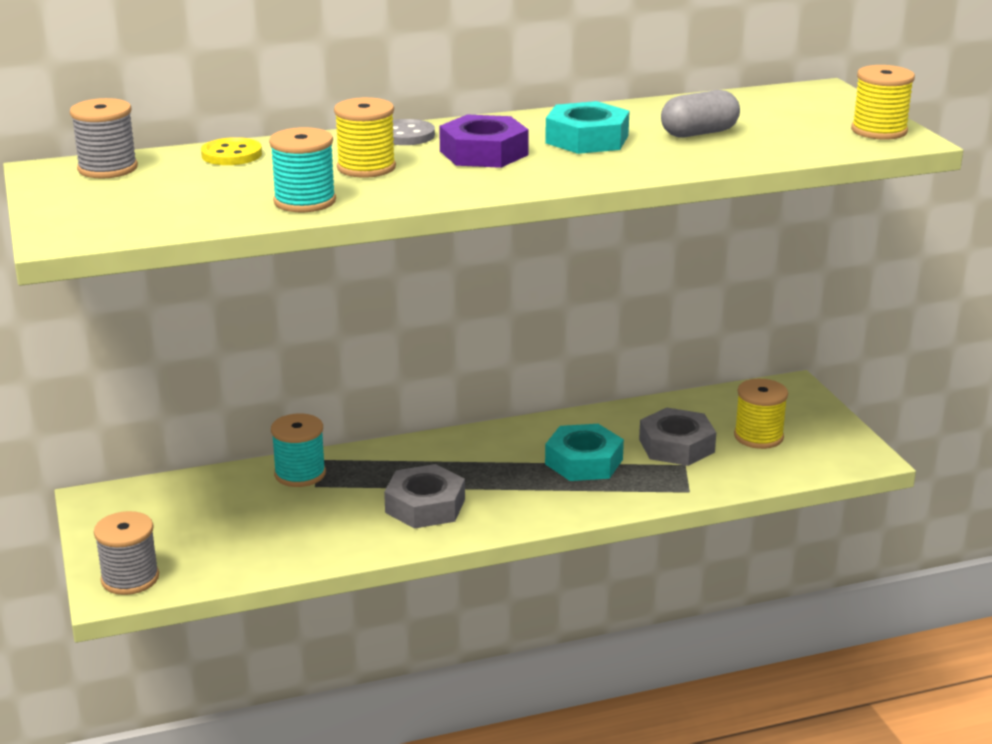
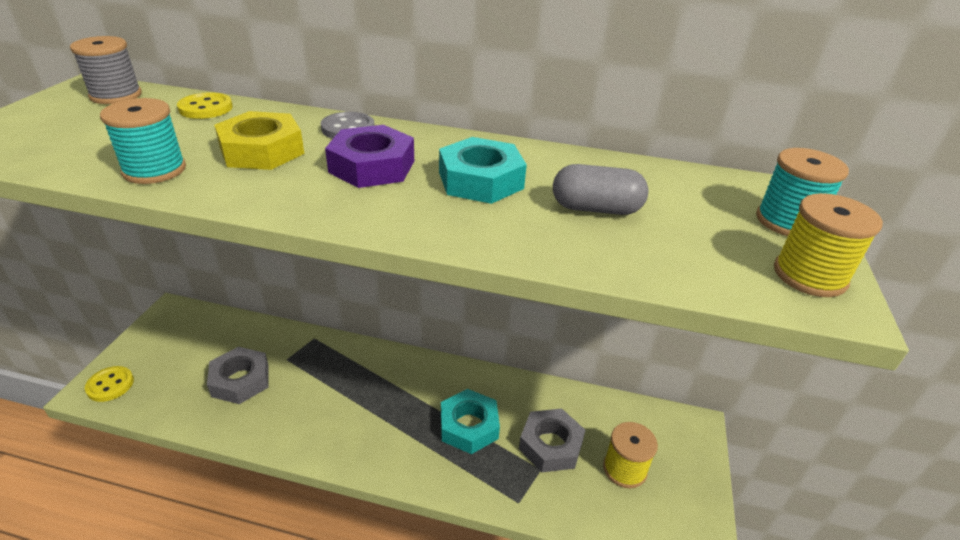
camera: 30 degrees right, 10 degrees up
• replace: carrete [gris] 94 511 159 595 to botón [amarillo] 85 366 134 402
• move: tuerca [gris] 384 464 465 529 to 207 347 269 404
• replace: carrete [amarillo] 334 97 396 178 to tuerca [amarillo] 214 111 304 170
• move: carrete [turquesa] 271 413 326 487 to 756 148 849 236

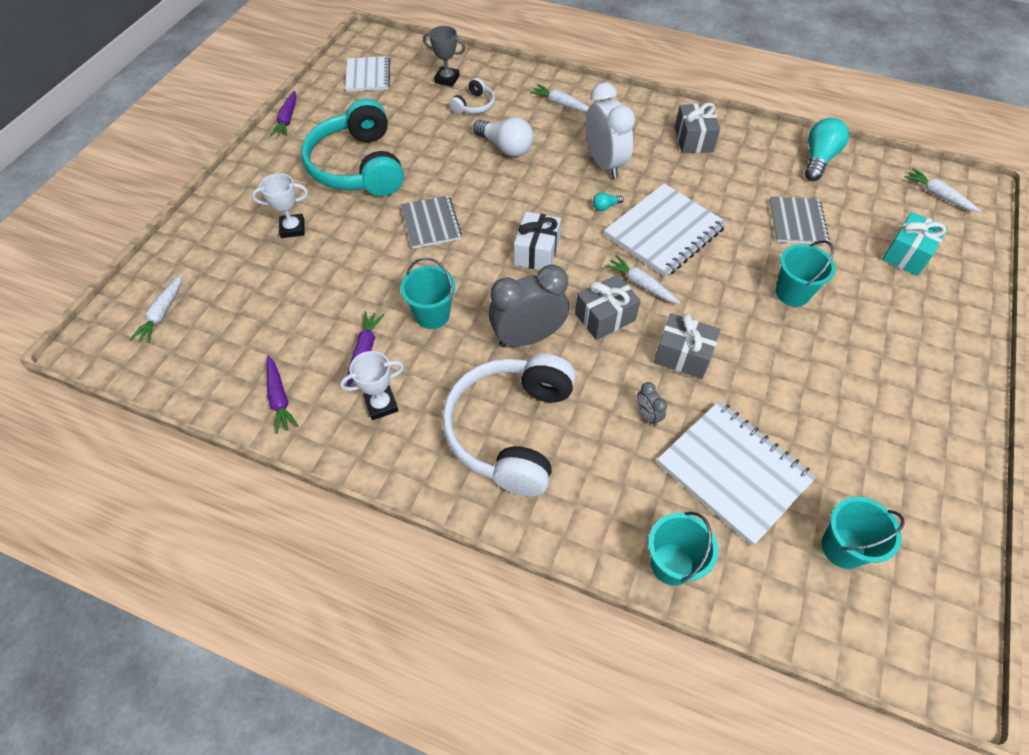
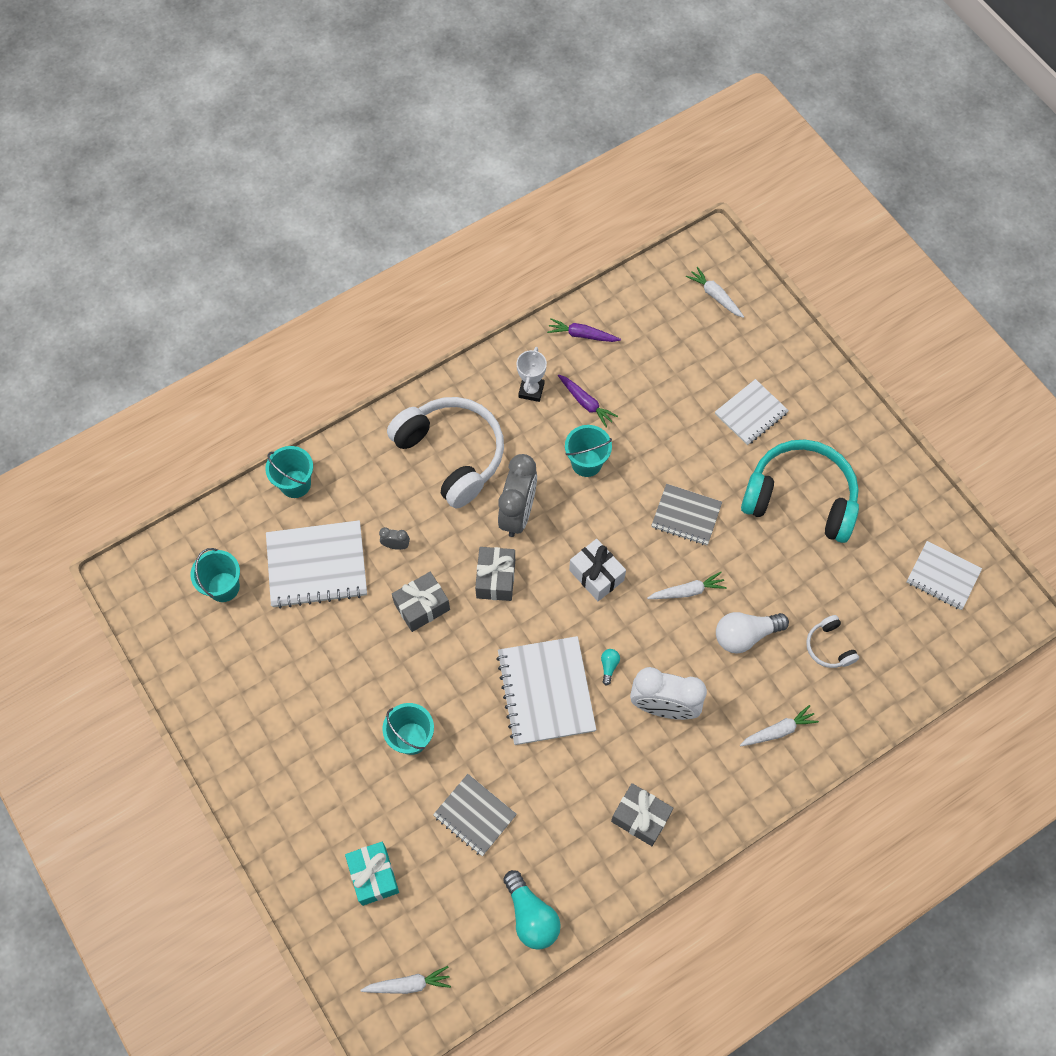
camera: 125 degrees right, 10 degrees up
• move: zanahoria [blanco] 605 255 681 304 to 647 572 727 599
• replace: trofeo [blanco] 252 173 308 238 to cuaderno [blanco] 715 379 789 445
• delete: zanahoria [morado] 270 91 297 137
• delete: trofeo [gris] 423 26 465 87

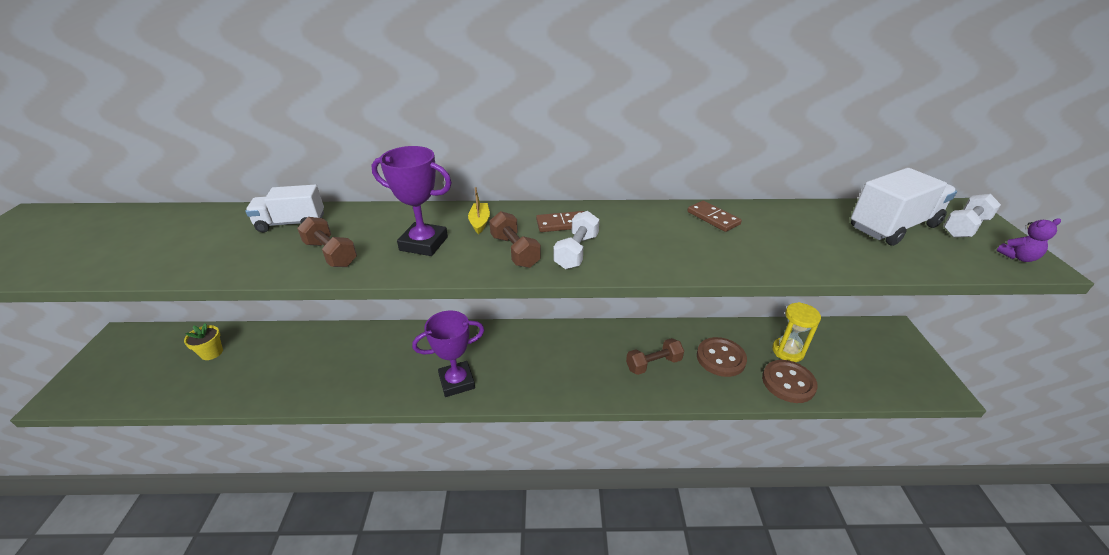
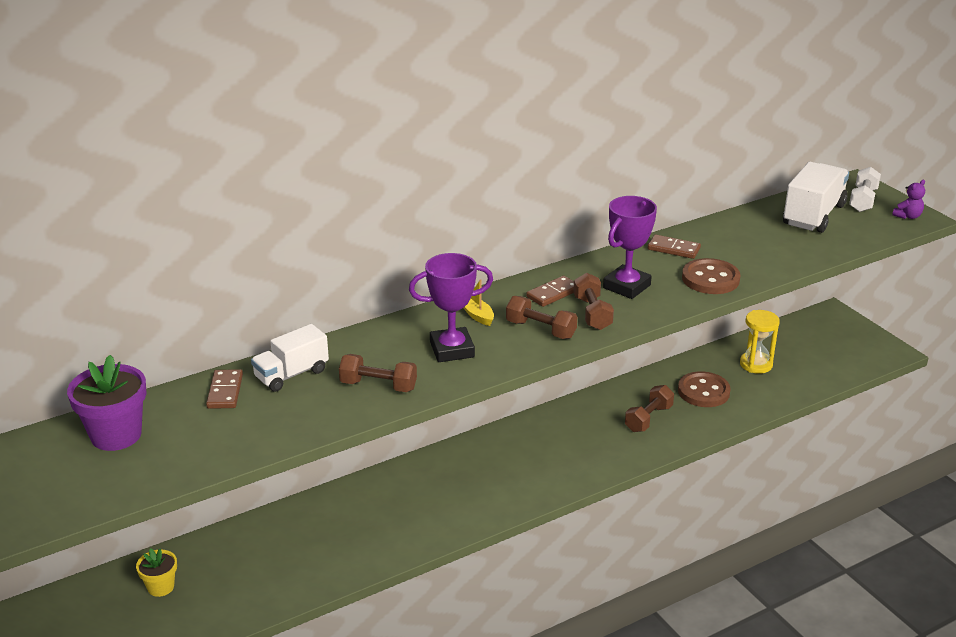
camera: 30 degrees left, 5 degrees down
• insert: maceta [morado] 67 355 146 451
• insert: ficha de dominó [marrón] 206 369 243 409
• recolor: mancuerna [blanco] 553 211 600 269 to mancuerna [marrón] 573 273 614 330
• move: trofeo [morado] 412 311 484 397 to 603 196 657 299
• move: botón [marrón] 762 360 818 403 to 682 258 741 294

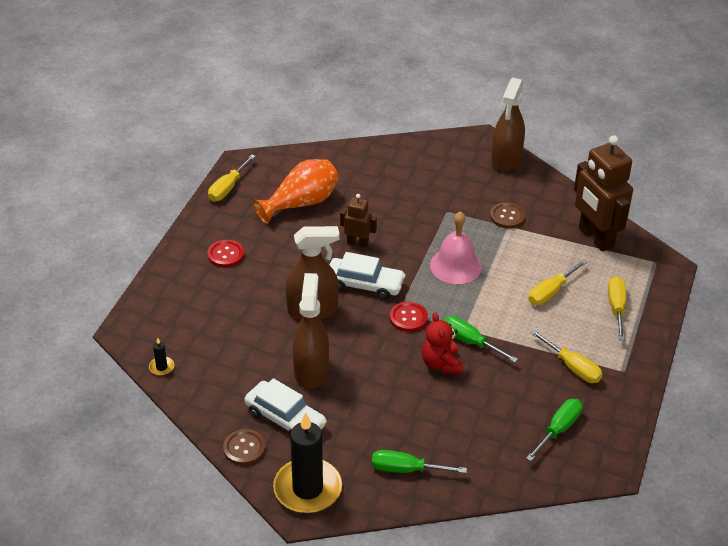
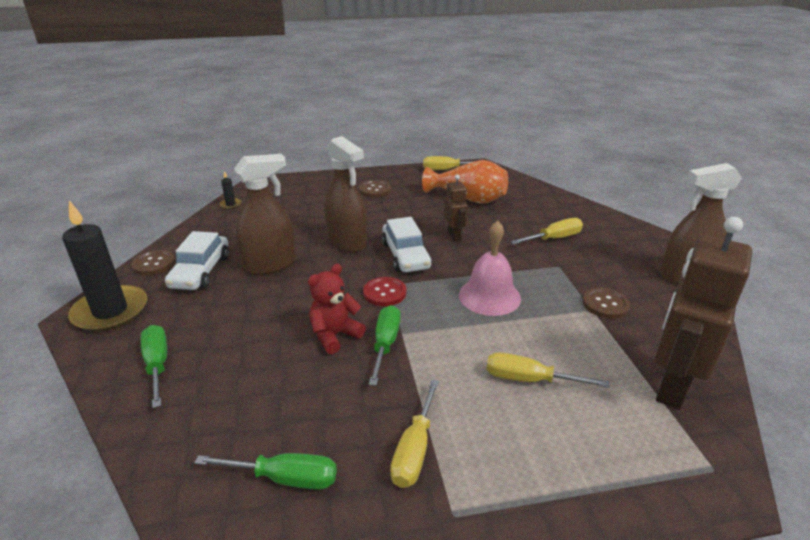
camera: 60 degrees right, 10 degrees down
• recolor: botón [rojo] 208 240 244 267 to botón [marrón] 359 180 391 197
• move: destornillador [amarillo] 608 276 626 340 to 511 218 583 244

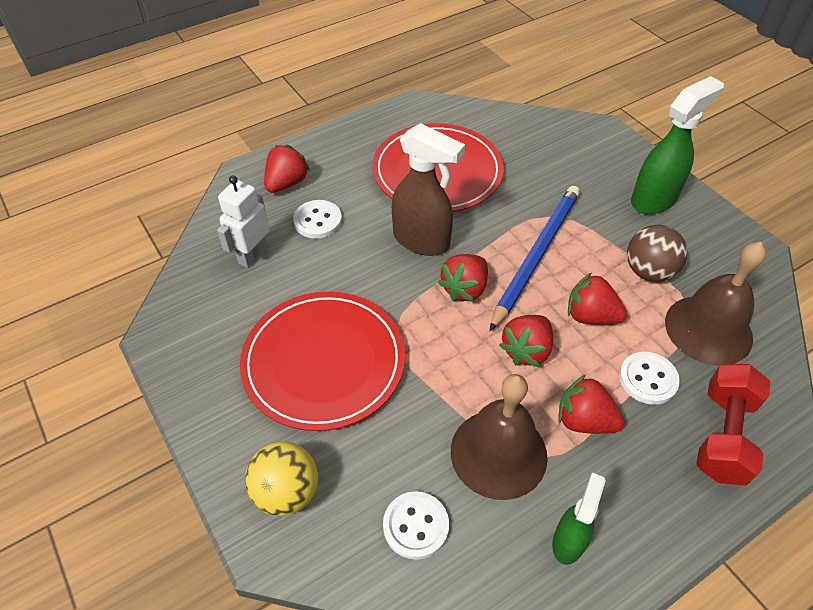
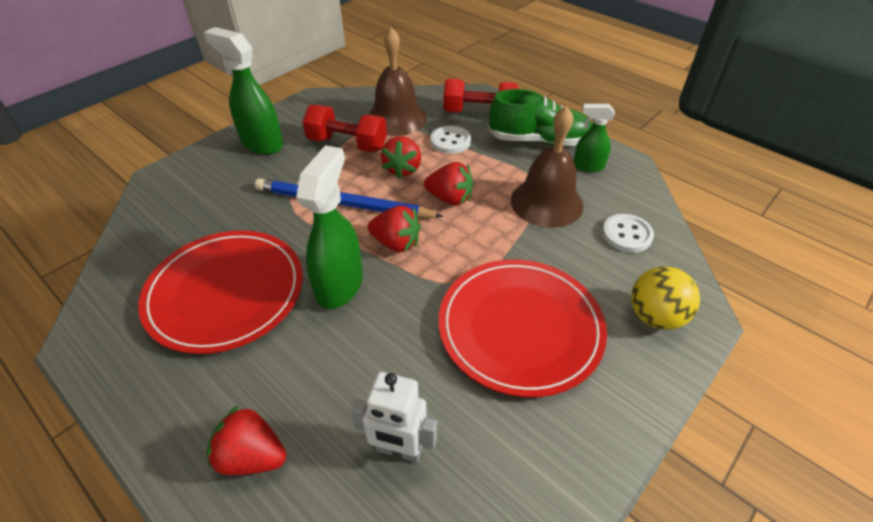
camera: 105 degrees left, 5 degrees down
• recolor: pulverizador [marrón] 392 123 465 256 to pulverizador [verde] 296 145 363 309
• replace: pelota [marrón] 627 225 688 282 to mancuerna [rojo] 303 105 387 152
• insert: zapato [verde] 489 89 592 146
• delete: botón [blanco] 293 200 342 239
• delete: fresa [rojo] 558 375 625 434

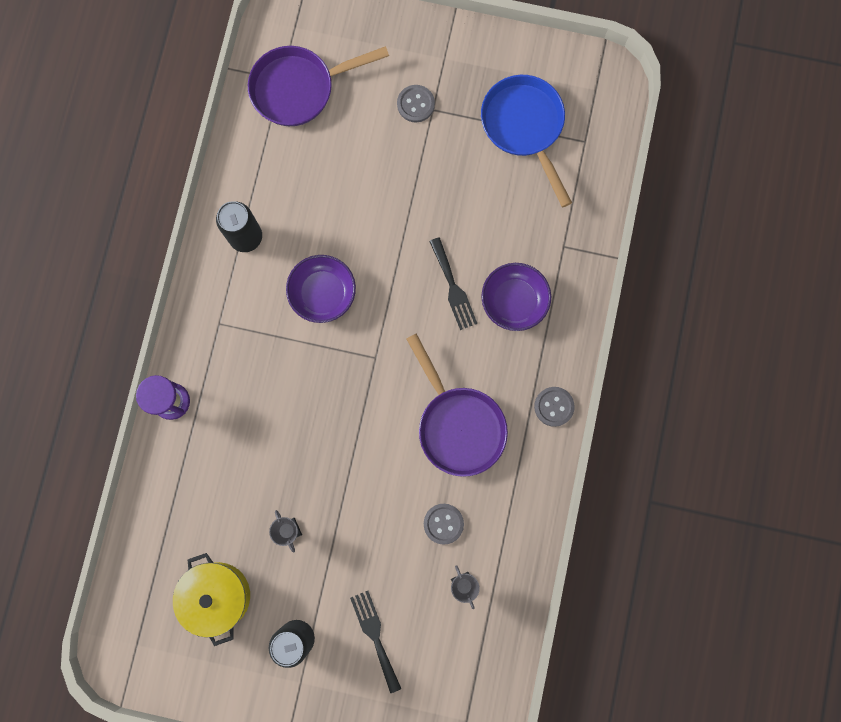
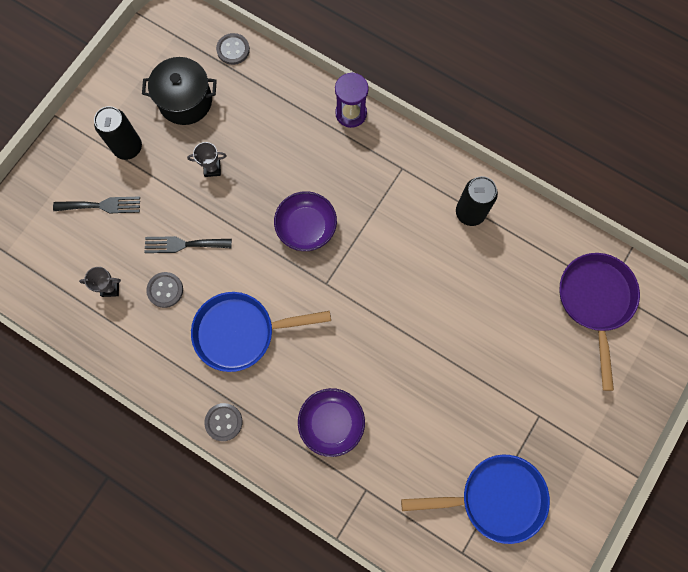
camera: 110 degrees right, 5 degrees down
• recolor: olla [amarillo] 173 553 250 646 to olla [negro] 142 57 217 125
• move: tenedor [negro] 429 237 477 330 to 145 236 232 253
• recolor: sartén [morado] 406 334 508 477 to sartén [azul] 191 292 331 372
• move: botón [gris] 397 85 435 122 to 216 33 250 65
• move: cuenco [morado] 286 255 356 323 to 274 191 337 251

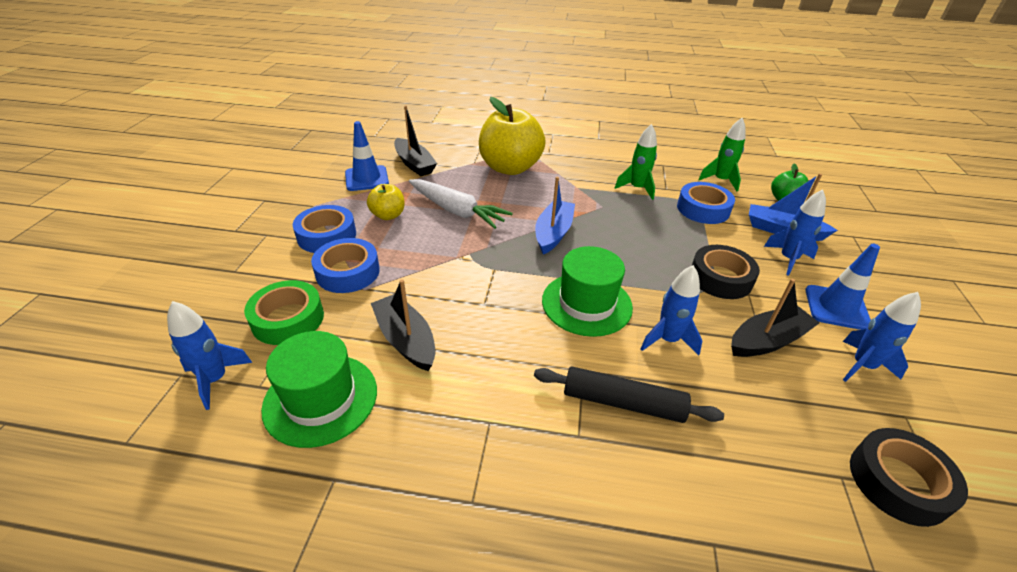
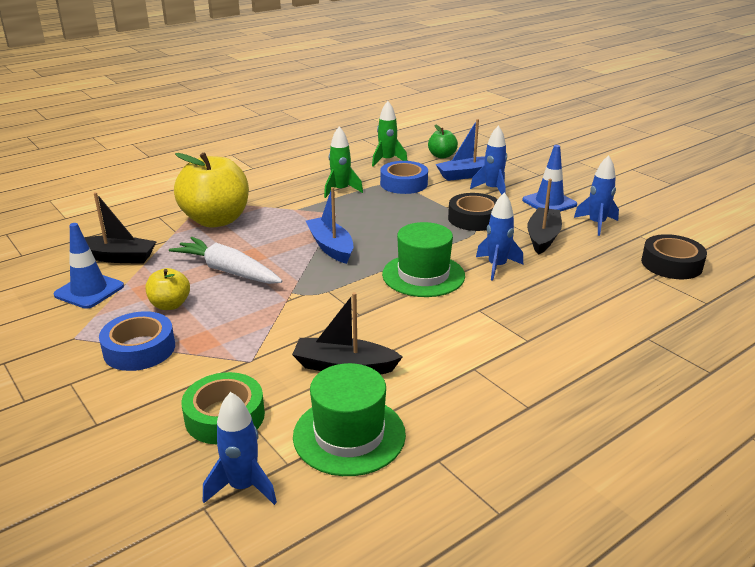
camera: 45 degrees left, 10 degrees down
• rotate: zanahoria [blanco] 409 179 513 229 = 169 237 282 284 135 degrees counterclockwise
• delete: cinta adhesiva [azul] 311 238 380 293
• delete: rodillo [negro] 534 367 724 423

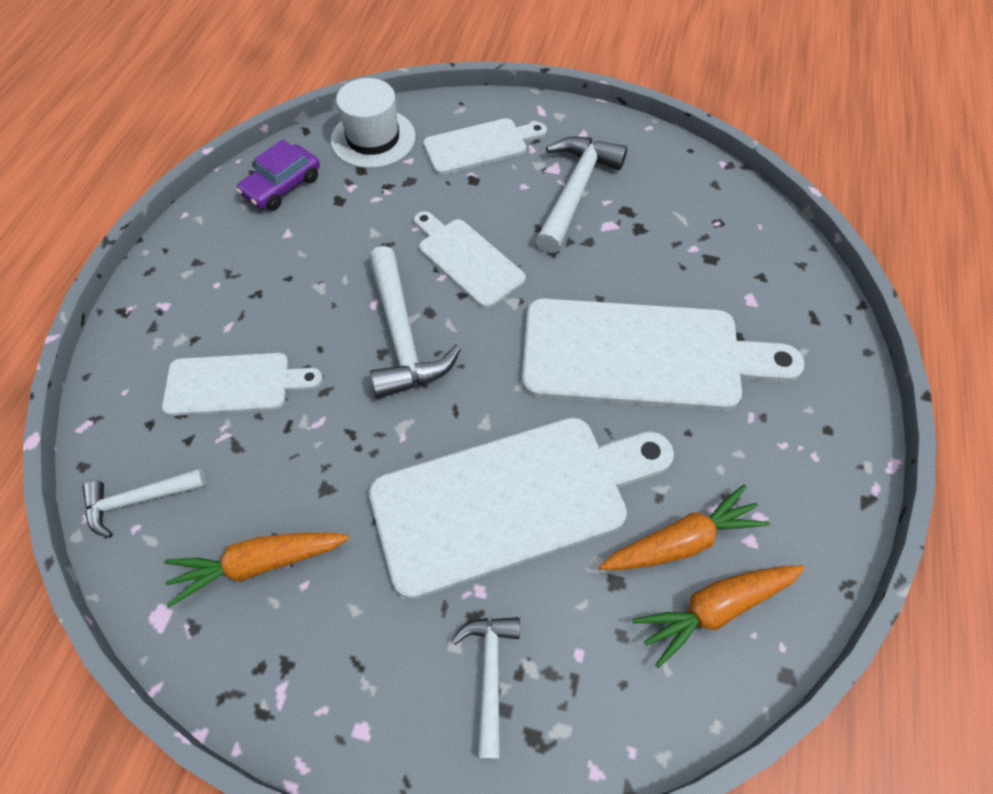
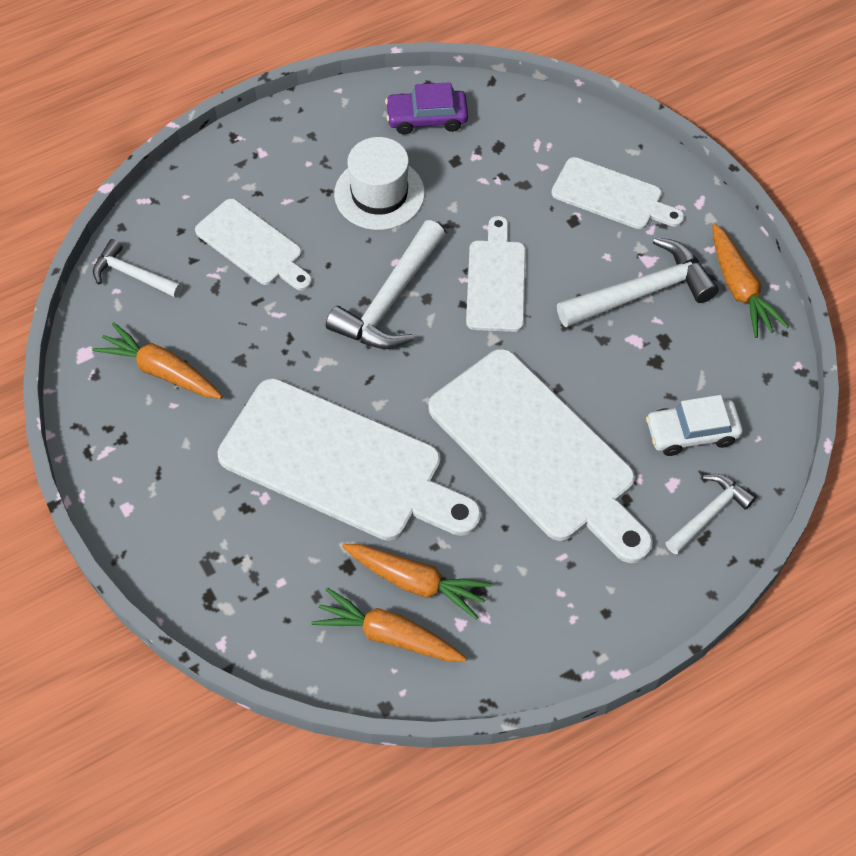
camera: 45 degrees right, 0 degrees up
• move: sombrero [blanco] 331 78 415 168 to 334 137 425 230
• insert: coche [blanco] 646 395 743 456
• move: martillo [blanco] 451 617 520 759 to 665 474 756 555
• insert: zanahoria [naranja] 712 223 789 338

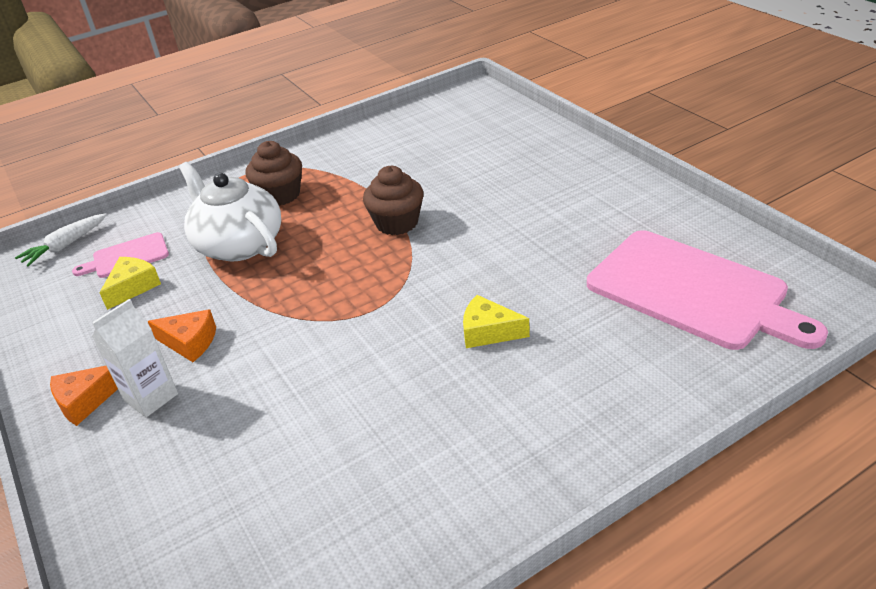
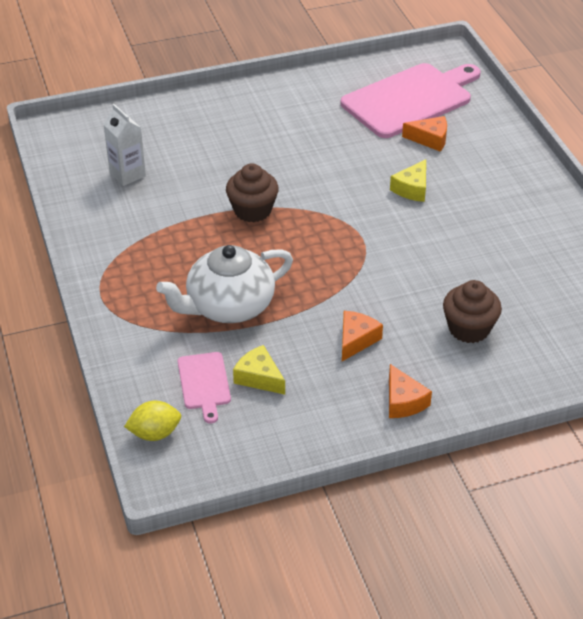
camera: 80 degrees left, 5 degrees up
• move: cartón de leche [blanco] 92 299 178 417 to 103 104 146 186
• replace: zanahoria [blanco] 15 213 107 267 to limón [amarillo] 124 401 181 441
• insert: queso [naranja] 402 116 447 152
• move: magdalena [marrón] 246 141 302 206 to 443 280 502 343

